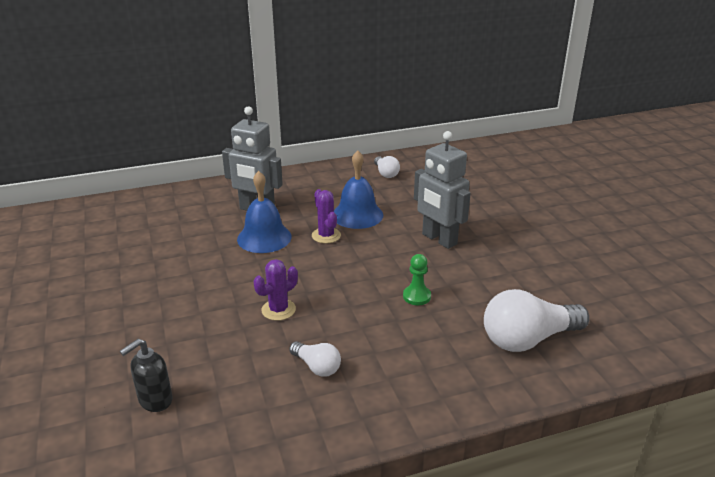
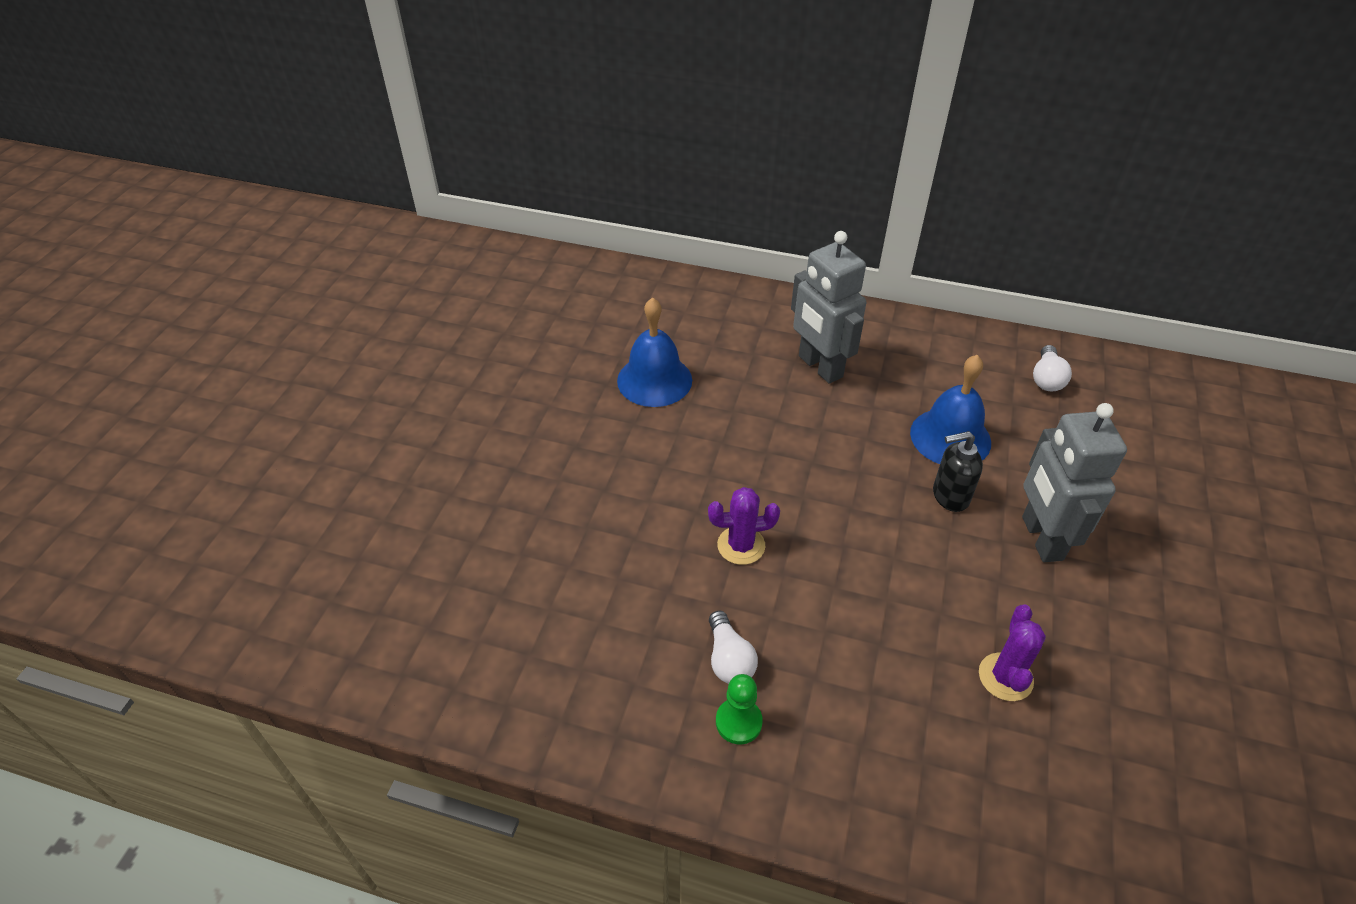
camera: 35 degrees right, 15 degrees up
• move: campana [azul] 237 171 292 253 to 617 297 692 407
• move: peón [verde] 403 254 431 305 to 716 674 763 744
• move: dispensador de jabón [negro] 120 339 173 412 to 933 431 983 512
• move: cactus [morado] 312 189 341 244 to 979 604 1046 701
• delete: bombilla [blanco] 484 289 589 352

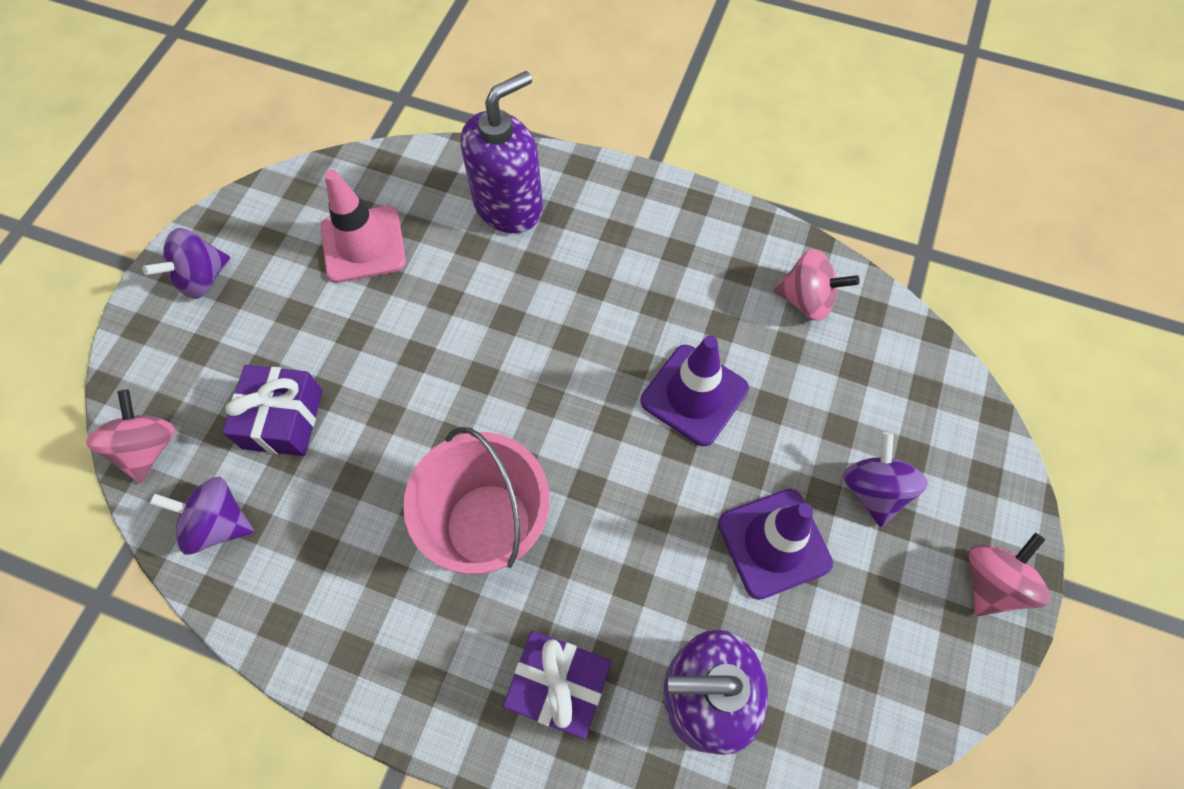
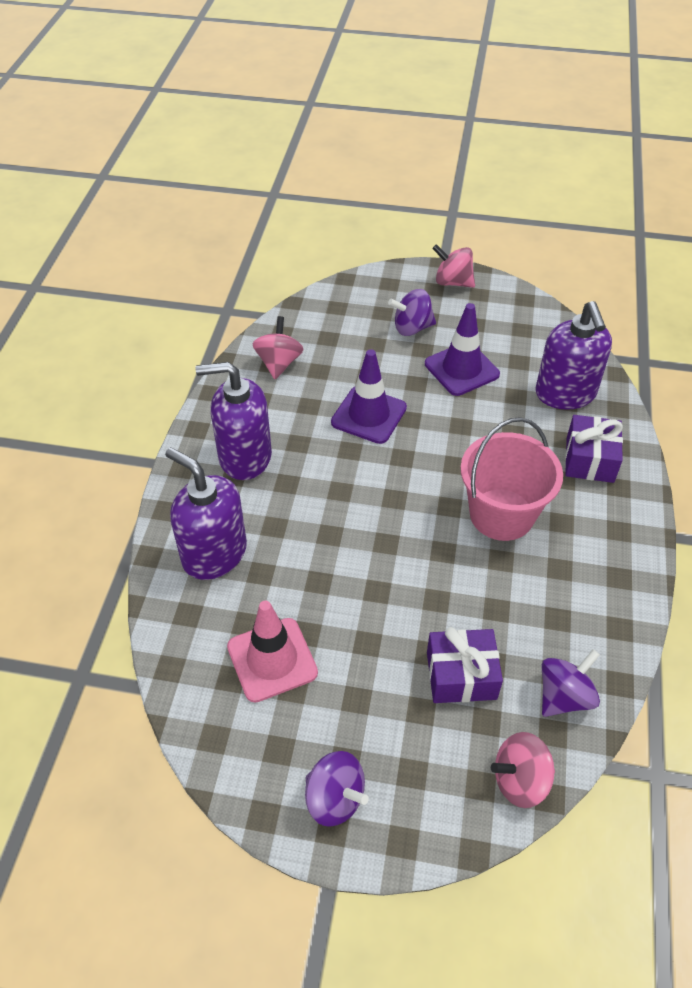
camera: 100 degrees left, 15 degrees down
• insert: dispensador de jabón [morado] 195 362 272 480
• rotate: peonza [morado] 150 477 254 555 = 542 649 600 717 135 degrees counterclockwise

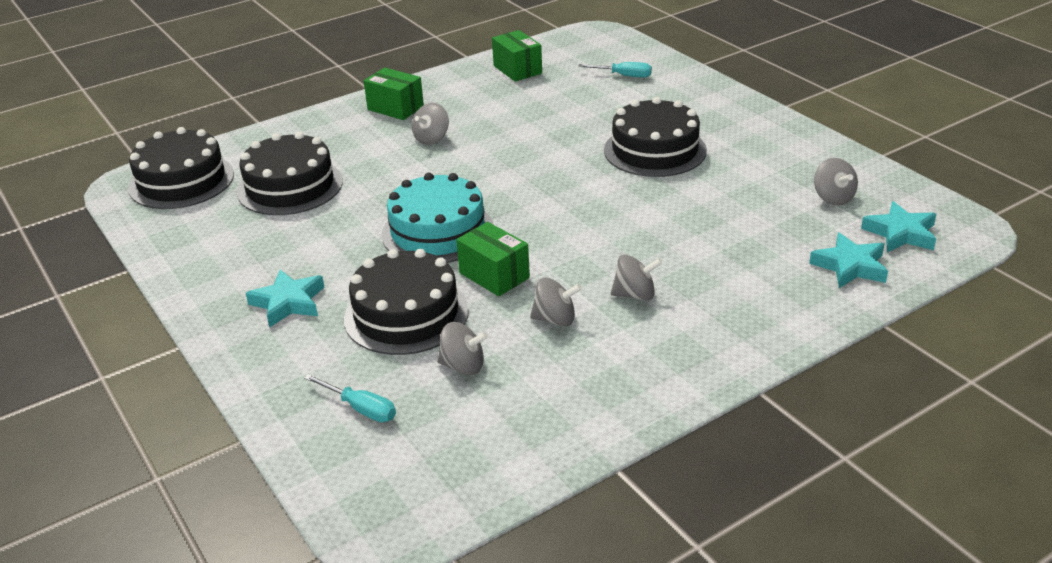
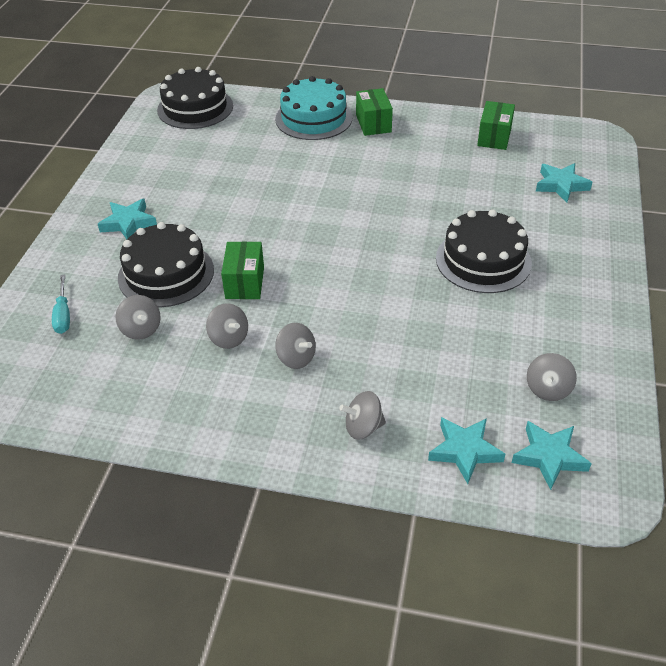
camera: 45 degrees right, 10 degrees up
• move: tarta [turquesa] 382 173 494 263 to 275 76 352 140
• move: peonza [gris] 412 103 449 145 to 339 391 386 440
• replace: destornillador [turquesa] 578 62 652 78 to estrella [turquesa] 536 163 593 203
• delete: tarta [negro] 237 132 343 215

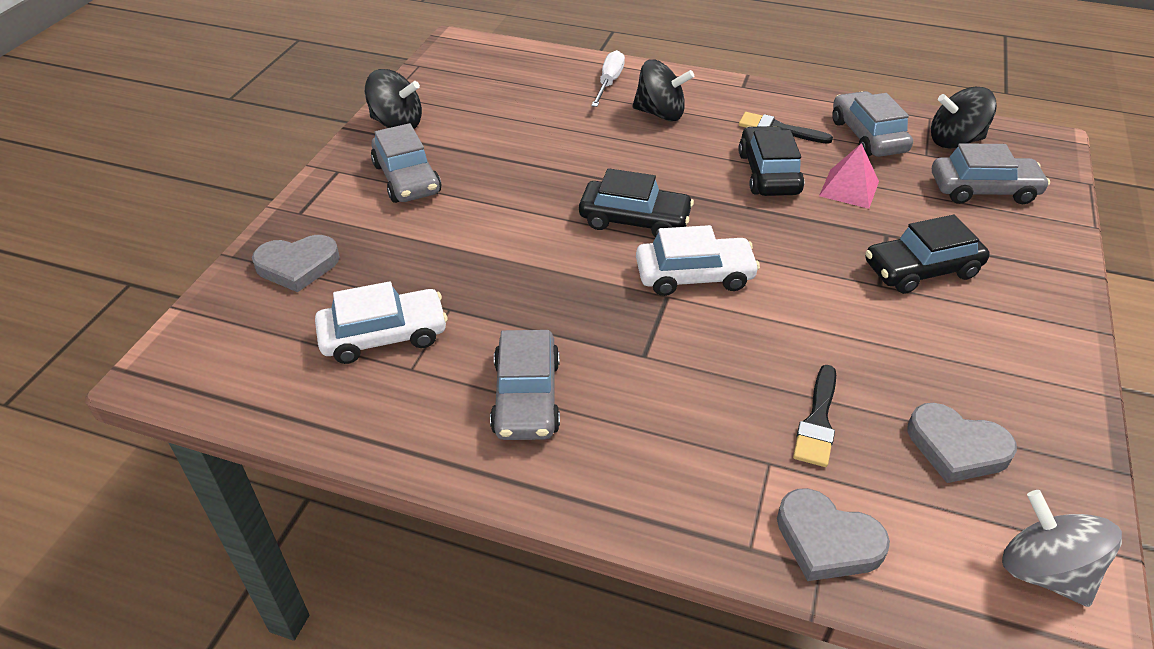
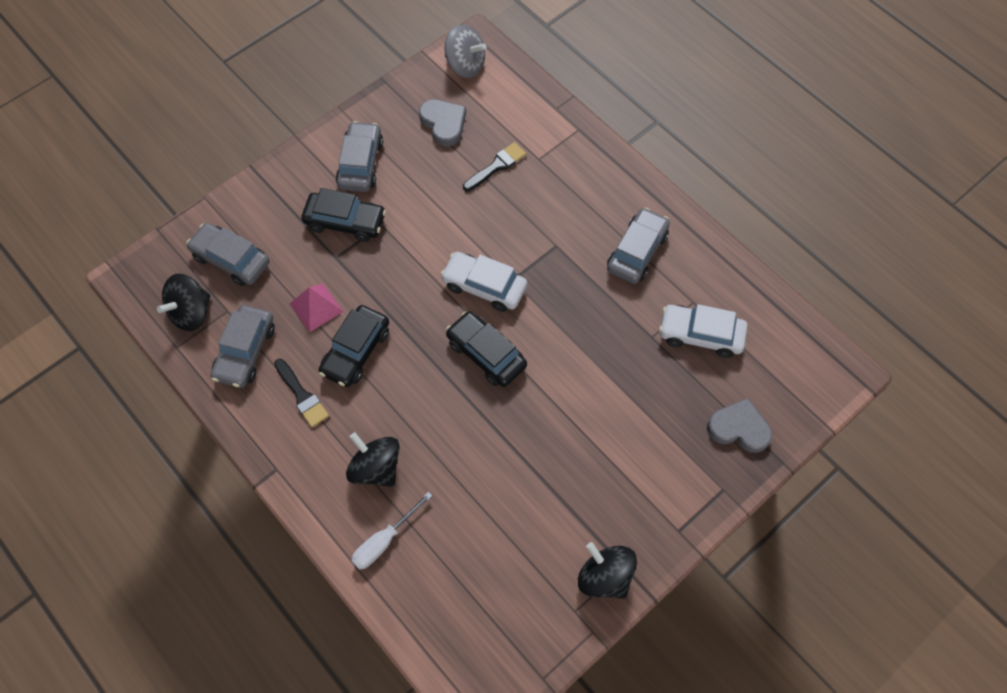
camera: 150 degrees left, 20 degrees up
• rotate: peonza [negro] 931 87 997 149 = 157 274 210 331 105 degrees clockwise
• move: coche [gris] 371 123 441 203 to 336 121 383 192
• rotate: peonza [gris] 1002 490 1122 607 = 444 24 486 78 60 degrees counterclockwise
• delete: corazón [gris] 777 488 890 581

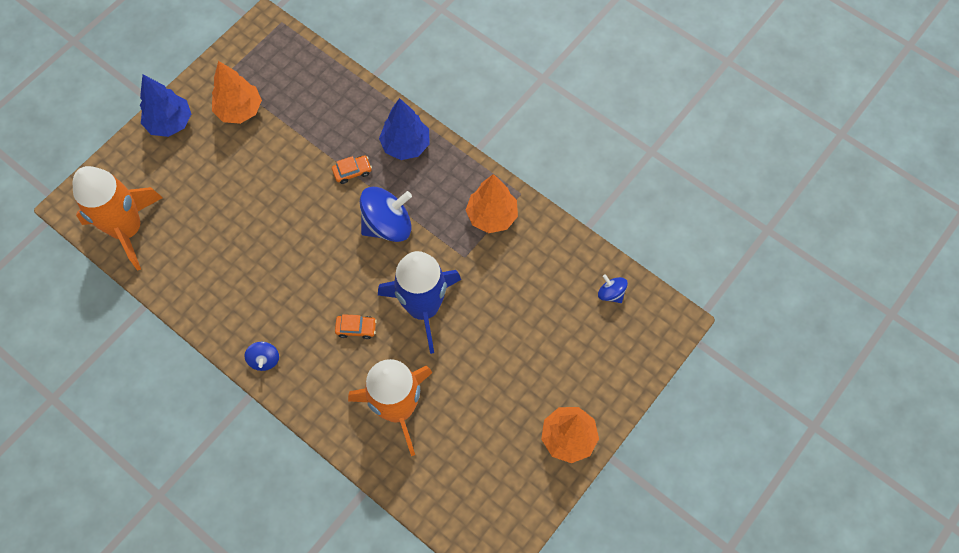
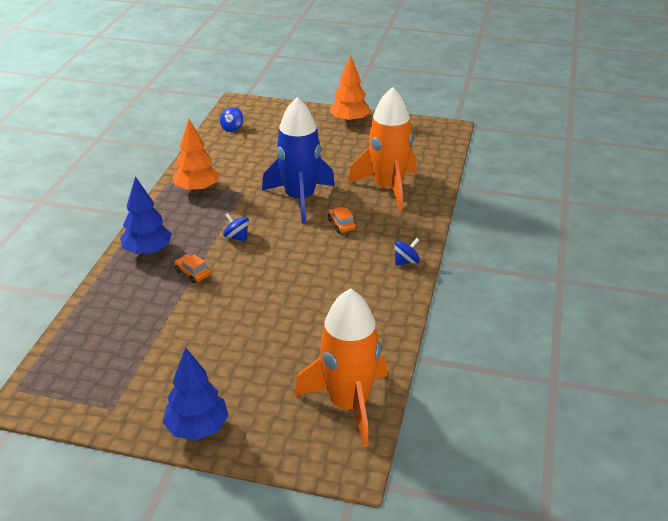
camera: 115 degrees left, 30 degrees down
• resize: peonza [azul] 360 187 412 242 = 223 213 249 242 x0.50
• delete: árbol [naranja] 212 61 262 124

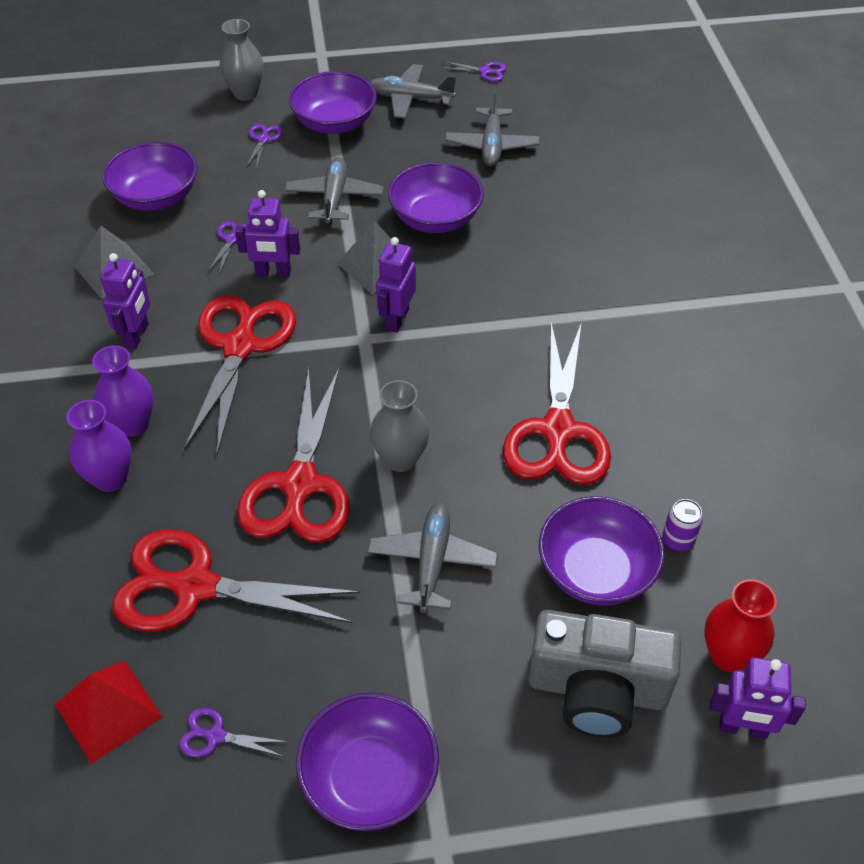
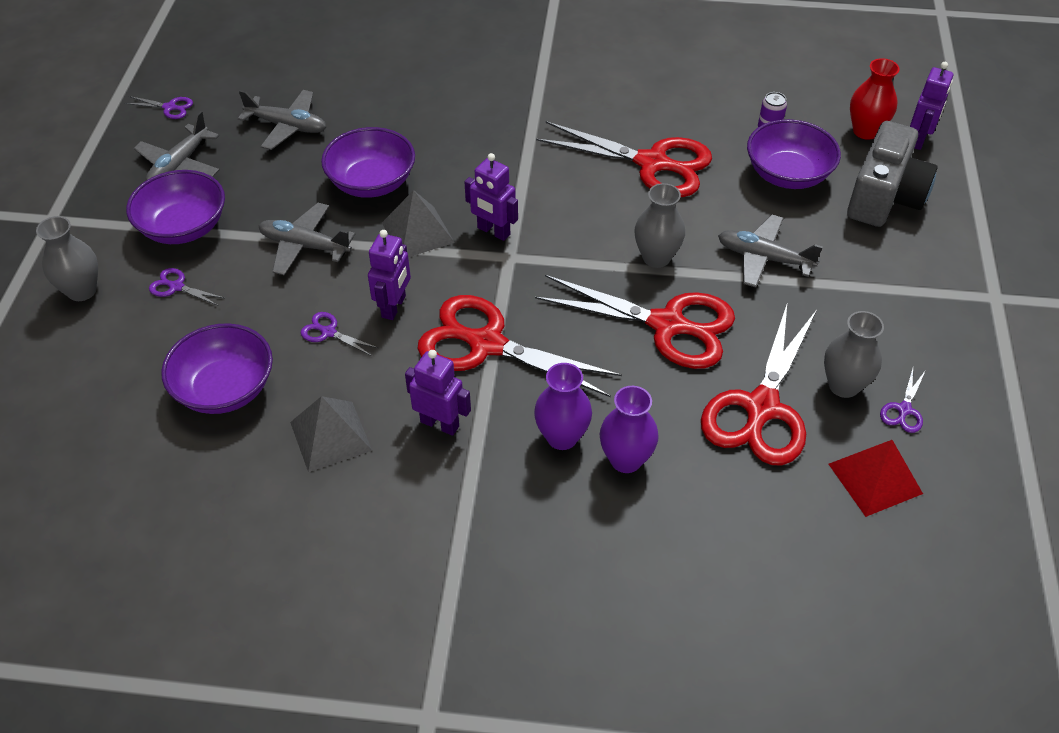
camera: 75 degrees left, 0 degrees up
• rotate: tijeras [morado] 441 61 506 82 = 125 96 193 119 75 degrees clockwise
• insert: florero [gris] 824 311 884 398
• delete: cuenco [morado] 296 693 439 831

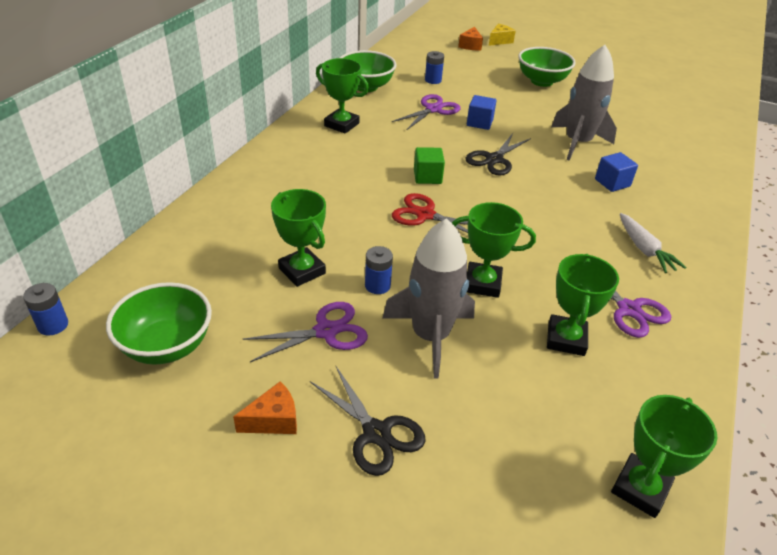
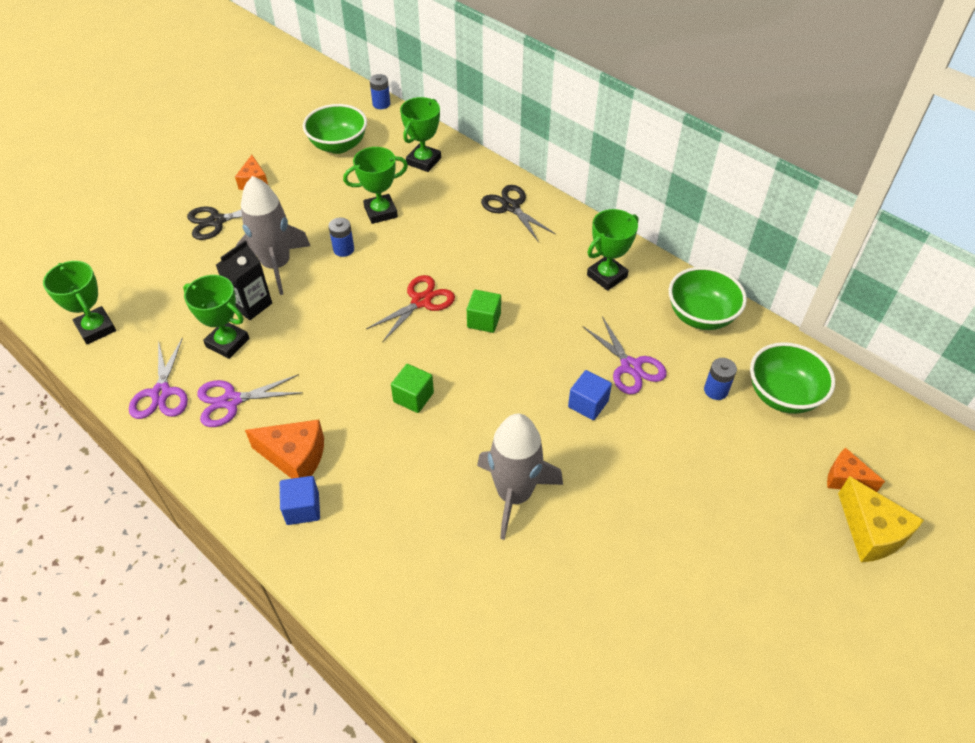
camera: 110 degrees right, 10 degrees up
• move: tijeras [morado] 243 302 368 362 to 129 337 188 419
• insert: cartón de leche [negro] 216 240 272 320
• replace: zanahoria [blanco] 620 213 686 273 to queso [naranja] 245 420 324 479
• move: cubo [azul] 595 152 638 192 to 280 476 320 525
• insert: cubo [verde] 391 364 434 413
• move: trofeo [verde] 452 202 536 298 to 400 97 441 172
• move: tijeras [negro] 465 133 531 176 to 481 185 556 242
• move: cuenco [verde] 519 47 576 87 to 750 342 835 414
• resize: queso [amarillo] 489 23 516 46 = 838 476 924 562 x1.54

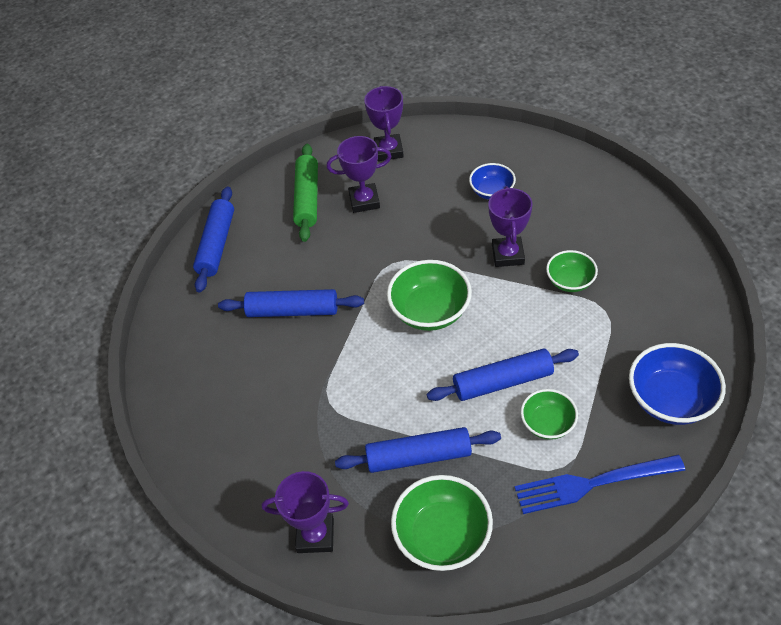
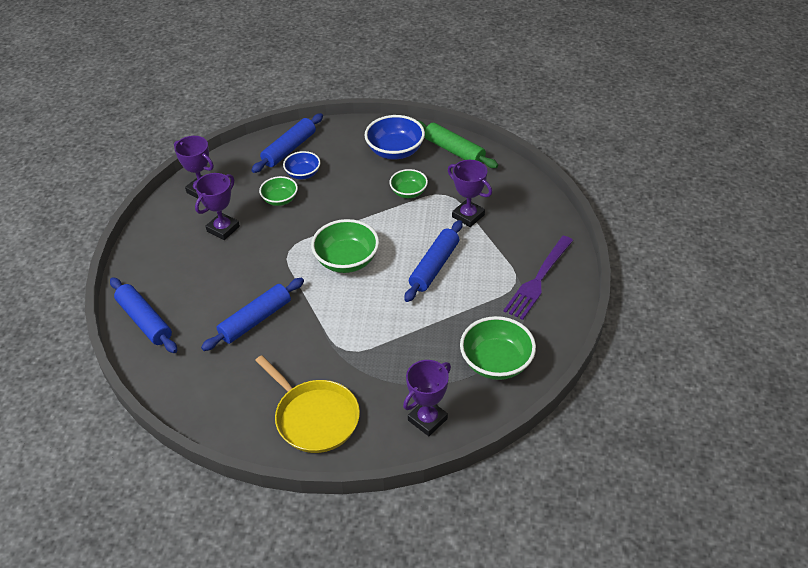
camera: 50 degrees left, 5 degrees down
• move: rodillo [azul] 335 427 501 473 to 251 113 323 173
• insert: sartén [amarillo] 255 355 360 453
• move: cuenco [verde] 521 389 578 440 to 259 176 298 206
• move: cuenco [azul] 629 343 726 425 to 365 115 425 159
• move: rodillo [verde] 293 144 318 242 to 417 120 498 168
• move: trofeo [morado] 488 186 532 267 to 448 160 492 227
• recolor: tenedor [azul] 515 455 685 514 to tenedor [morado] 504 236 573 320

